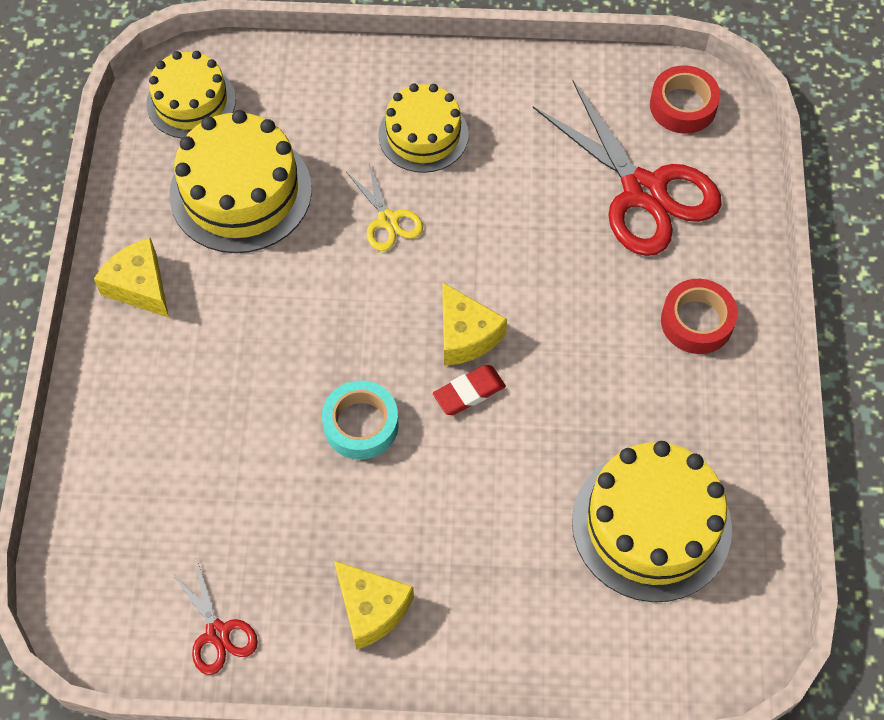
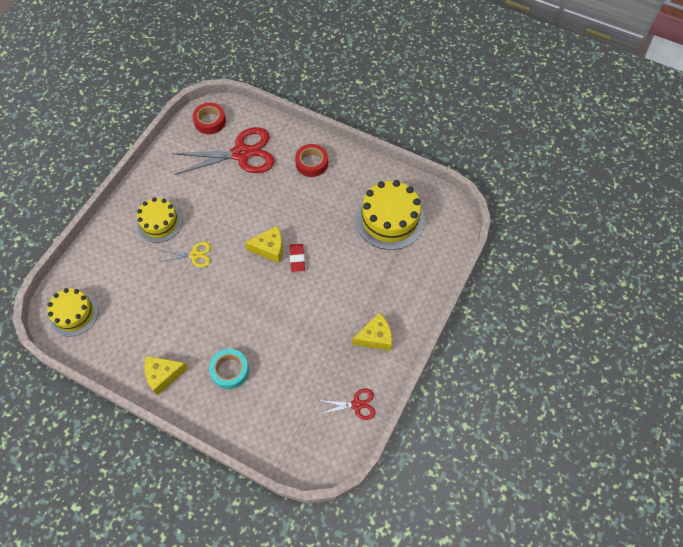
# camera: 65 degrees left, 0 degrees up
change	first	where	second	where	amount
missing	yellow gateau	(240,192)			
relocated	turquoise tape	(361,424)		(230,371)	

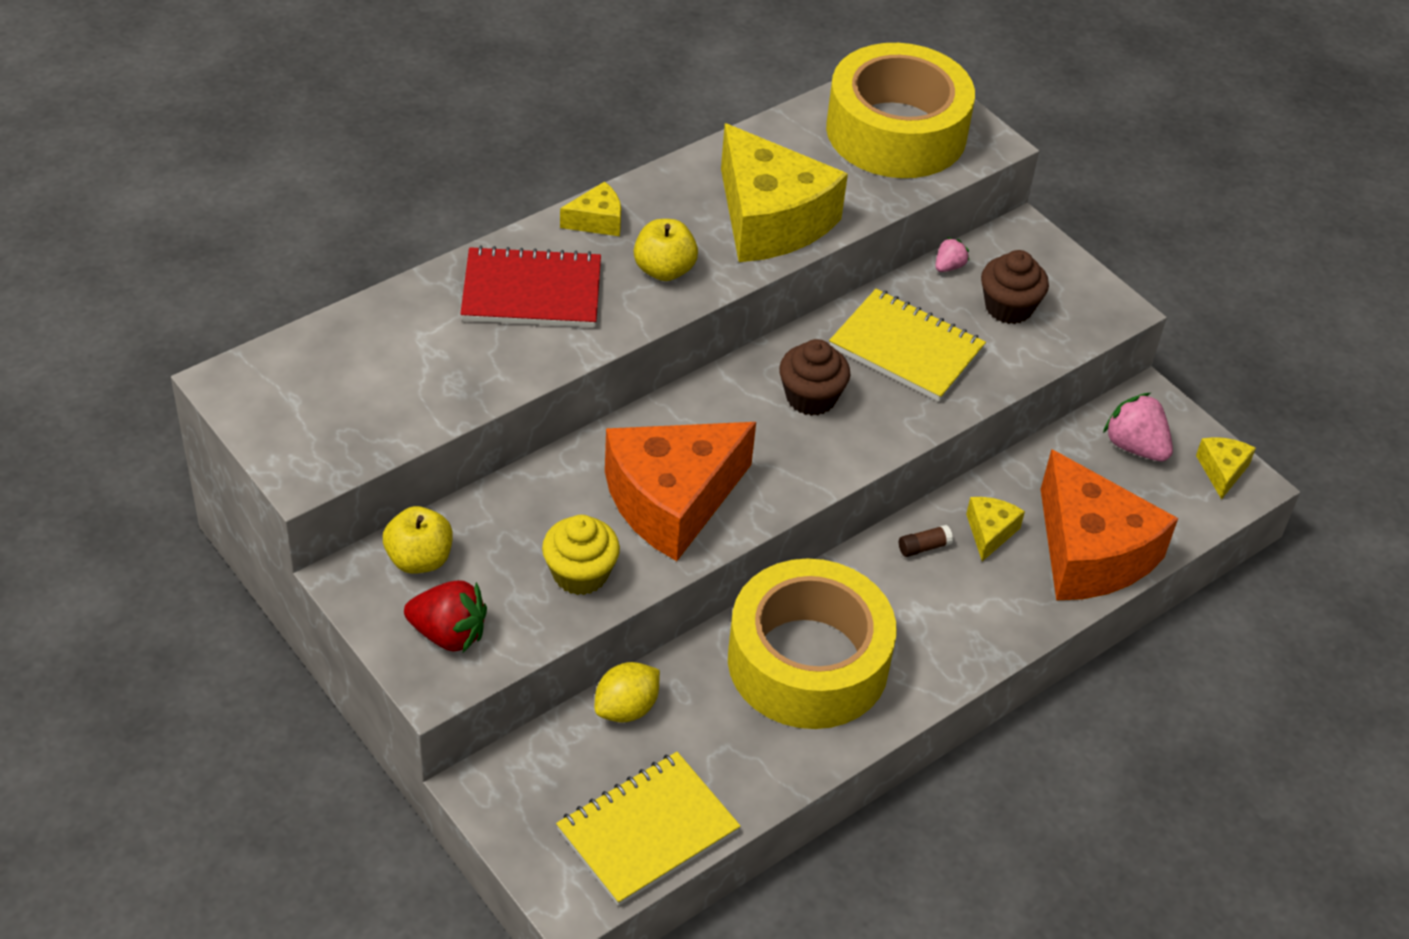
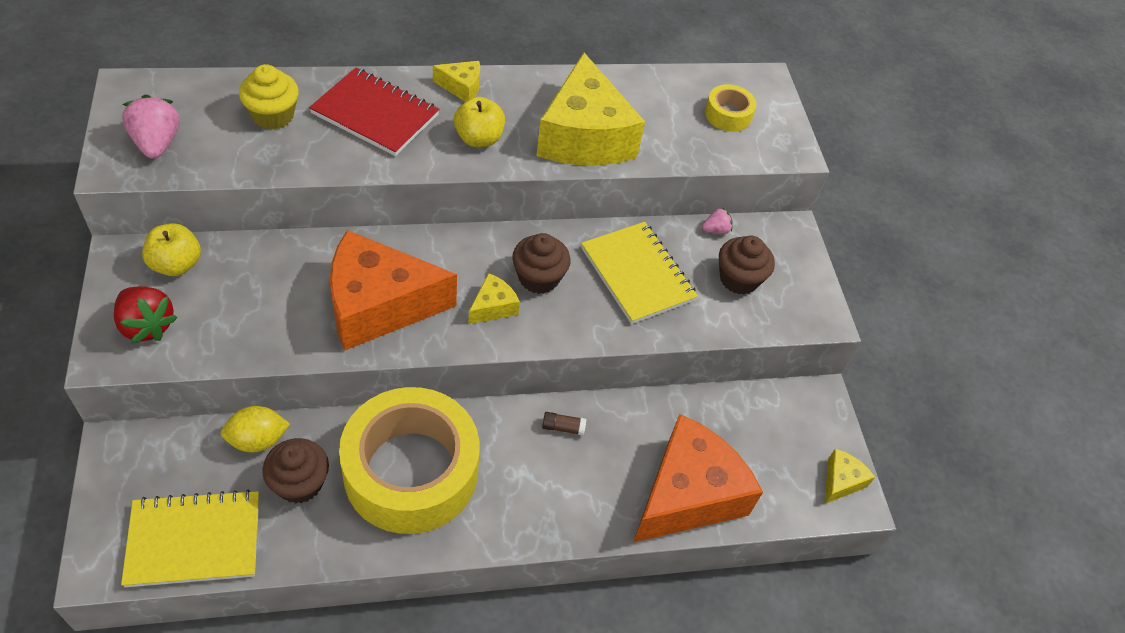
# camera: 25 degrees right, 5 degrees up
change	first	where	second	where	amount
appeared			russet cupcake	(299,483)	
relocated	yellow cupcake	(580,574)		(273,115)	
relocated	yellow cheese wedge	(990,532)		(493,307)	
relocated	rose-pink strawberry	(1135,446)		(157,143)	
spun	bright orange cheese wedge	(1090,552)		(687,494)	135 degrees counterclockwise
size	yellow tape	(896,131)		(728,115)	x0.42

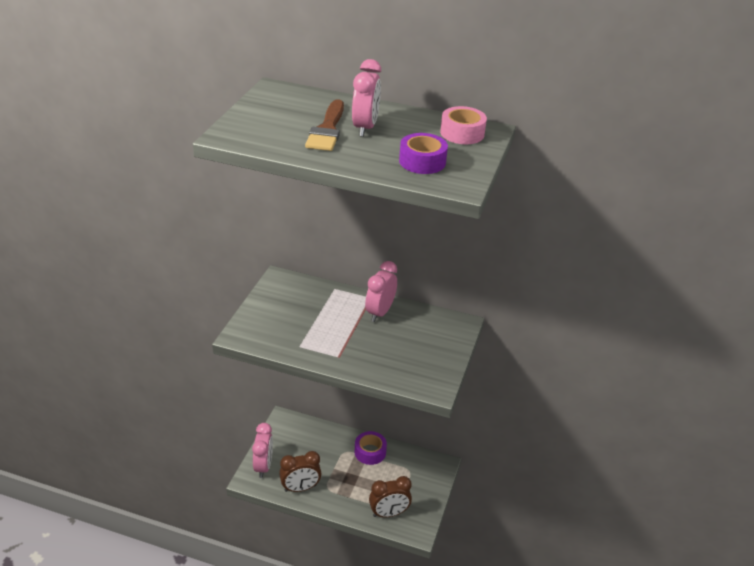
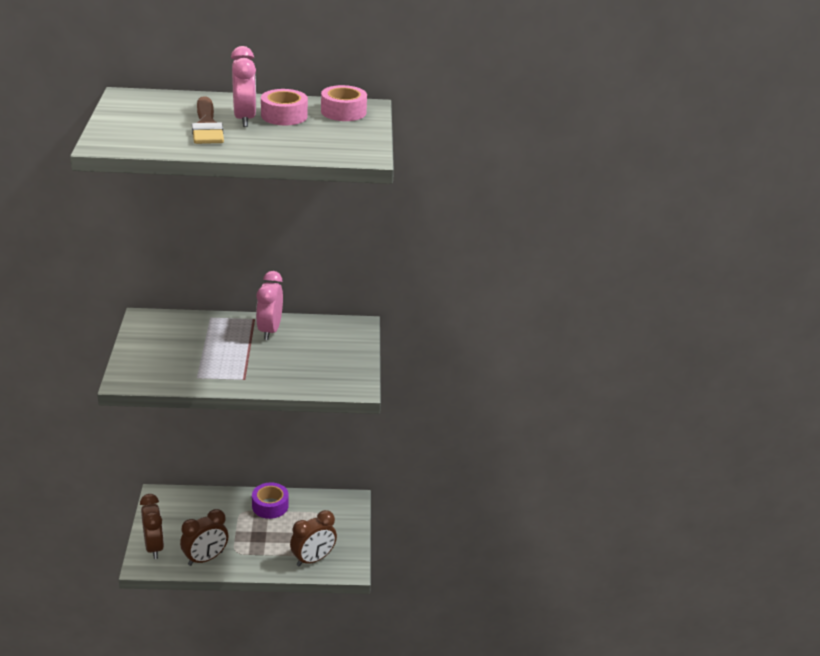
# camera: 20 degrees left, 5 degrees down
change	first	where	second	where	amount
missing	purple tape	(422,161)			
appeared			rose-pink tape	(284,116)	
colour	rose-pink bedside clock	(263,466)	russet bedside clock	(154,547)	

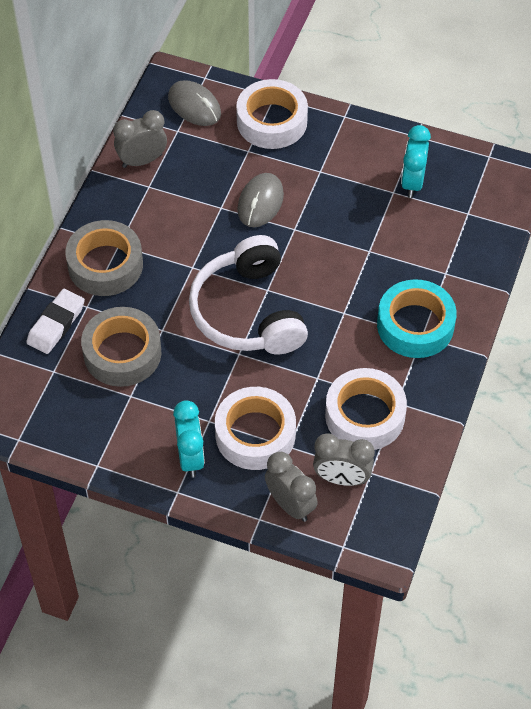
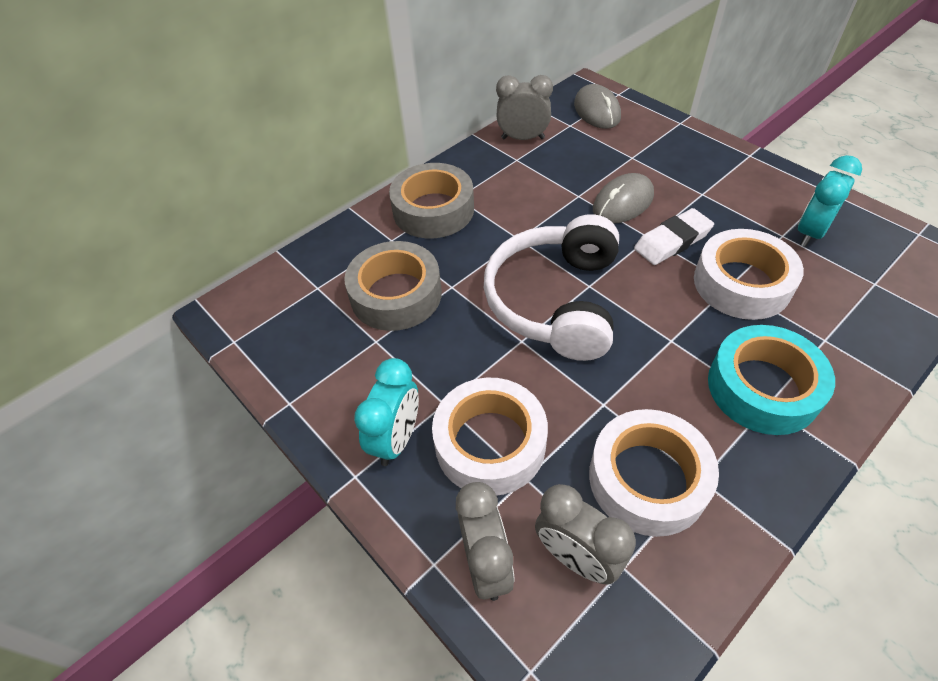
# camera: 30 degrees right, 5 degrees down
change	first	where	second	where	amount
relocated	pure white eraser	(56,324)		(672,241)	
relocated	pure white tape	(272,121)		(741,283)	

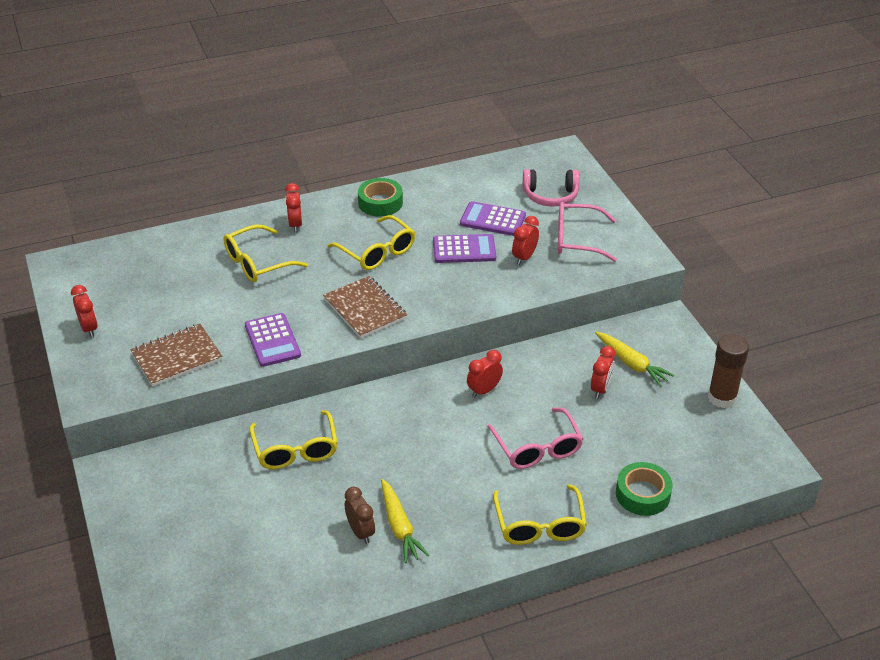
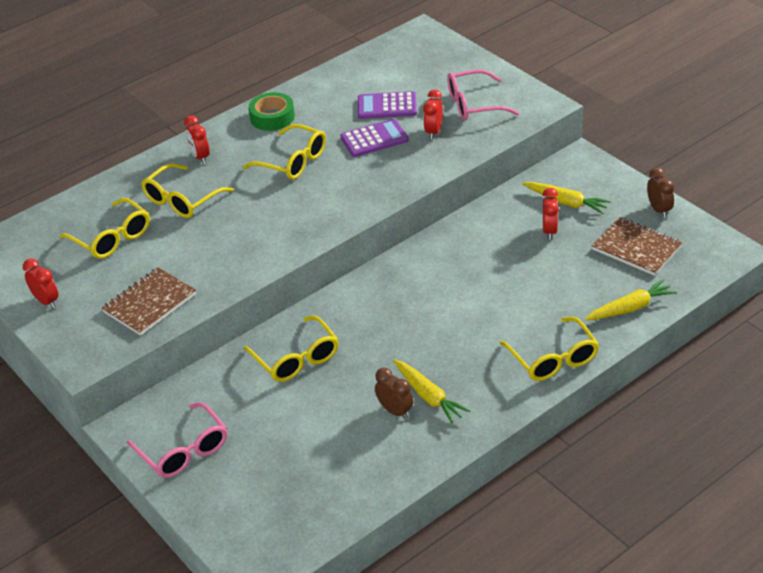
# camera: 15 degrees left, 0 degrees up
change	first	where	second	where	amount
missing	purple calculator	(272,340)			
missing	crimson bedside clock	(484,390)			
missing	rose-pink headset	(550,196)			
appeared			yellow glasses	(112,238)	
relocated	russet exercise book	(365,309)		(636,248)	
relocated	rose-pink glasses	(537,448)		(184,451)	
exchanged	leaf-green tape	(642,494)	yellow root vegetable	(630,308)	
exchanged	russet stick of glue	(722,397)	russet bedside clock	(659,210)	

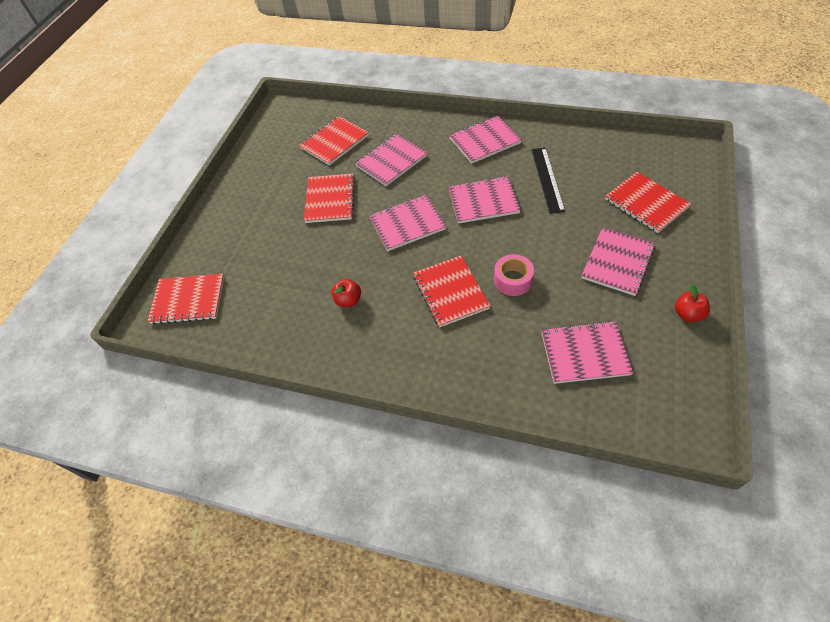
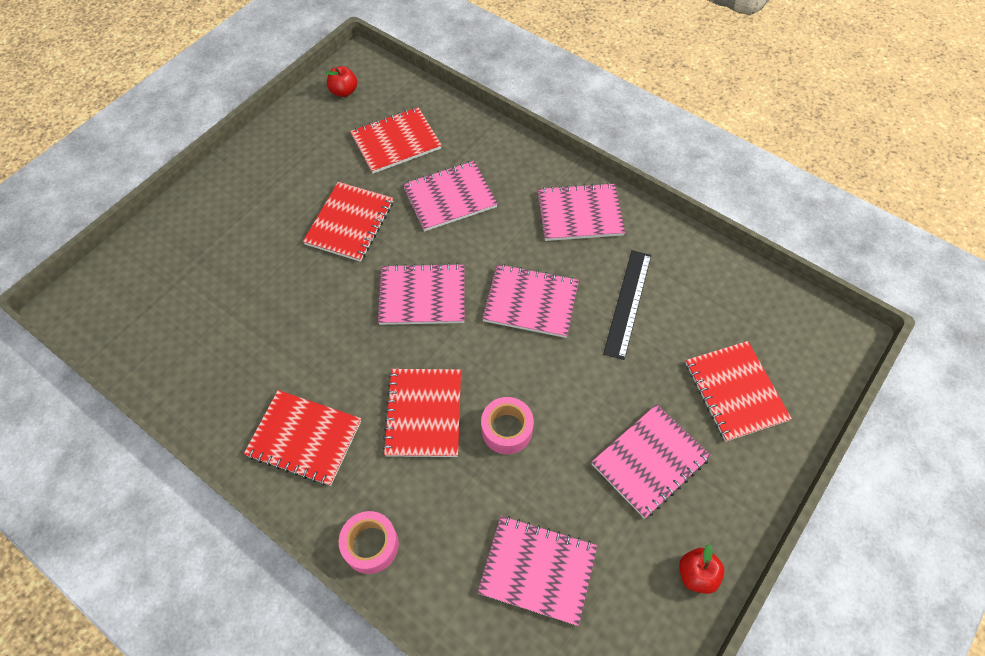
# camera: 15 degrees right, 5 degrees up
change	first	where	second	where	amount
appeared			rose-pink tape	(371,545)	
relocated	crimson exercise book	(188,300)		(304,438)	
relocated	crimson apple	(348,300)		(344,91)	

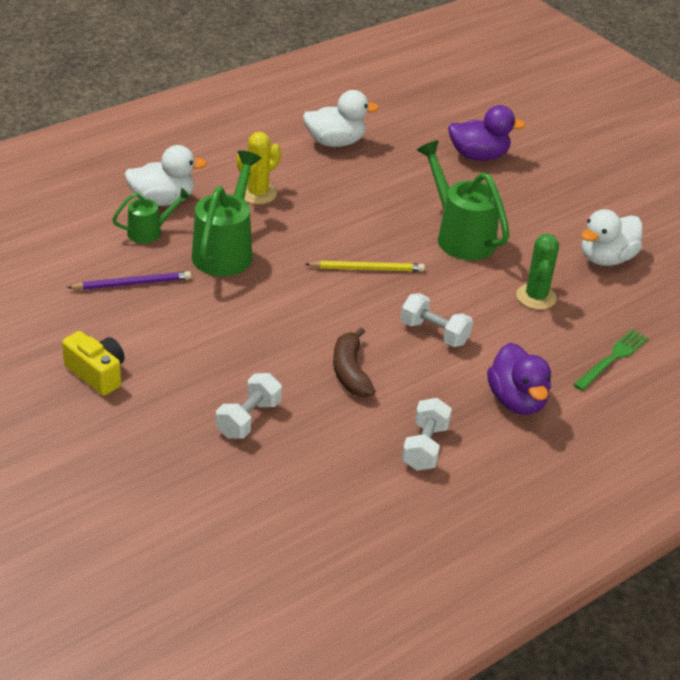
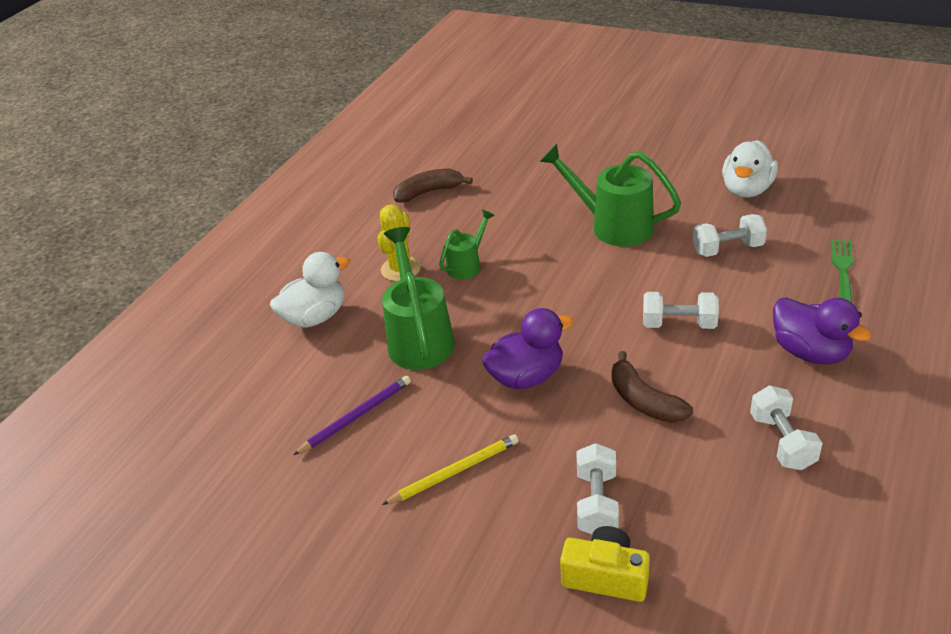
# camera: 20 degrees left, 0 degrees up
change	first	where	second	where	amount
relocated	yellow compact camera	(97,374)		(606,576)	
relocated	leaf-green sprinkling can	(149,232)		(467,265)	
relocated	yellow wooden pencil	(367,269)		(454,472)	
relocated	purple duck	(478,156)		(526,376)	
exchanged	pure white duck	(335,142)	russet banana fruit	(428,192)	
exchanged	leaf-green cactus	(536,297)	pure white free weight	(727,249)	

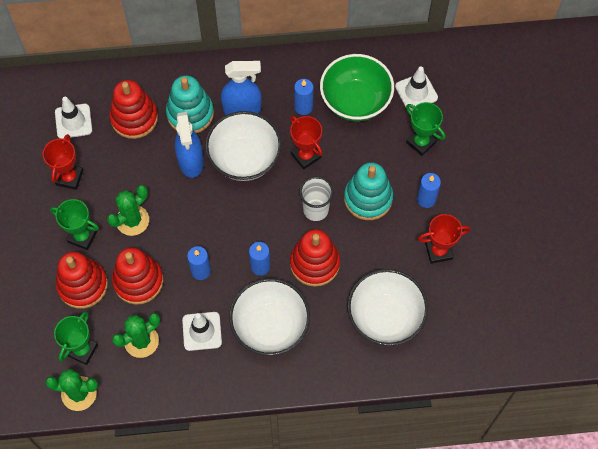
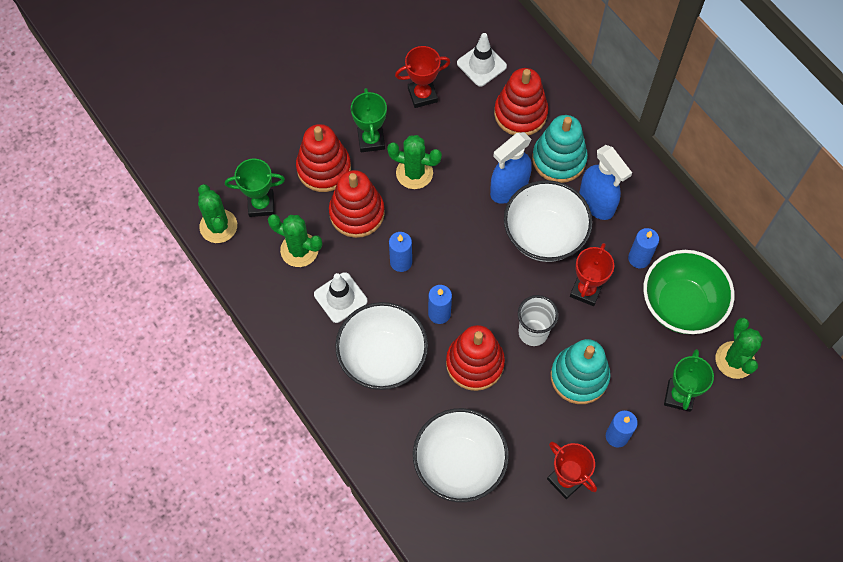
# camera: 60 degrees right, 0 degrees up
change	first	where	second	where	amount
exchanged	pure white safety cone	(416,92)	leaf-green cactus	(734,360)	

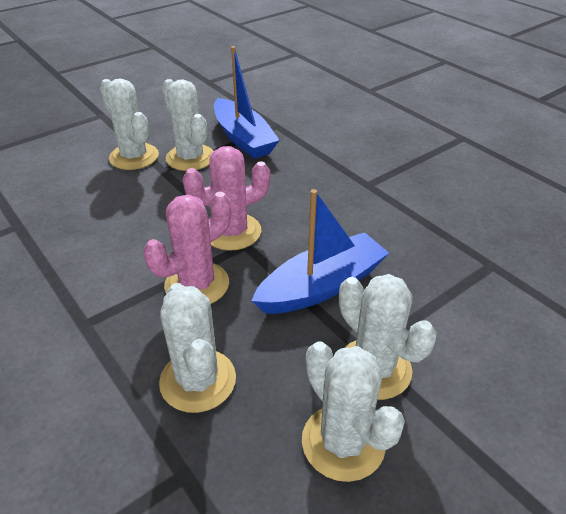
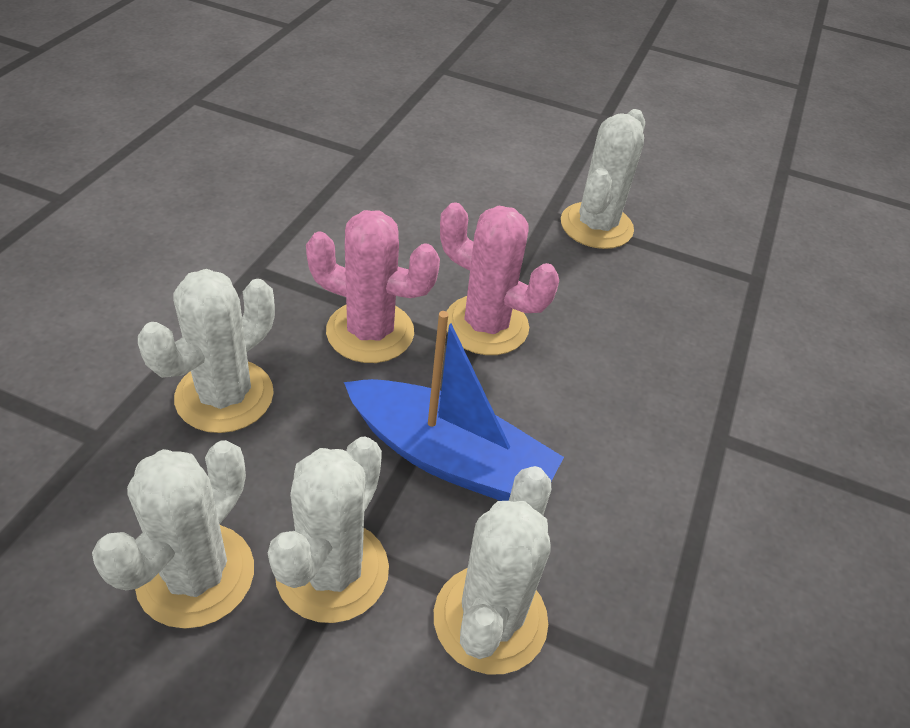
# camera: 55 degrees right, 5 degrees up
change	first	where	second	where	amount
missing	cobalt sailboat	(243,138)			
relocated	pure white cactus	(134,157)		(490,619)	

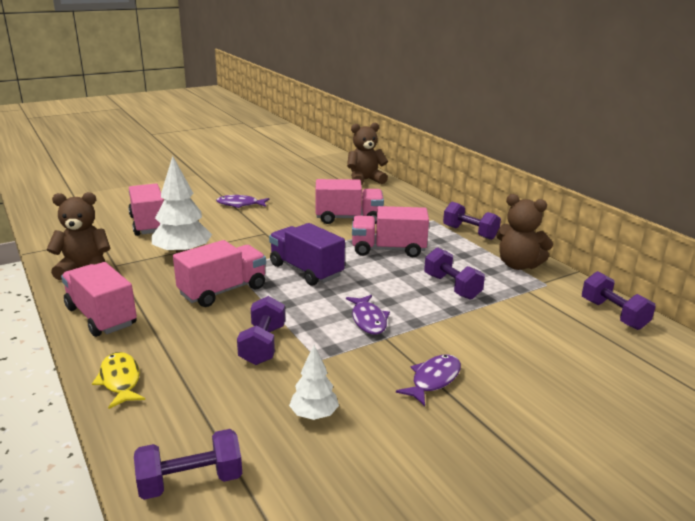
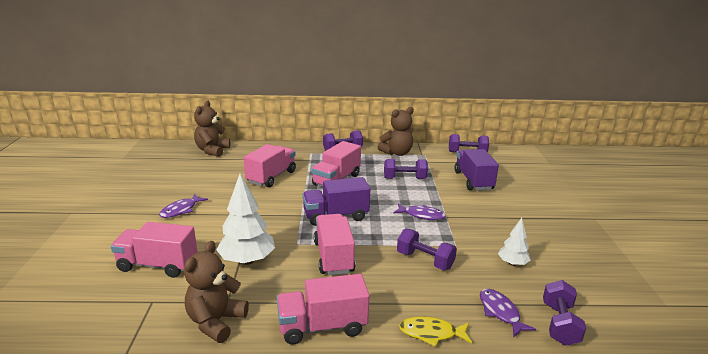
# camera: 60 degrees left, 0 degrees up
change	first	where	second	where	amount
appeared			purple toy truck	(473,181)	
relocated	purple fish	(433,380)		(500,312)	

